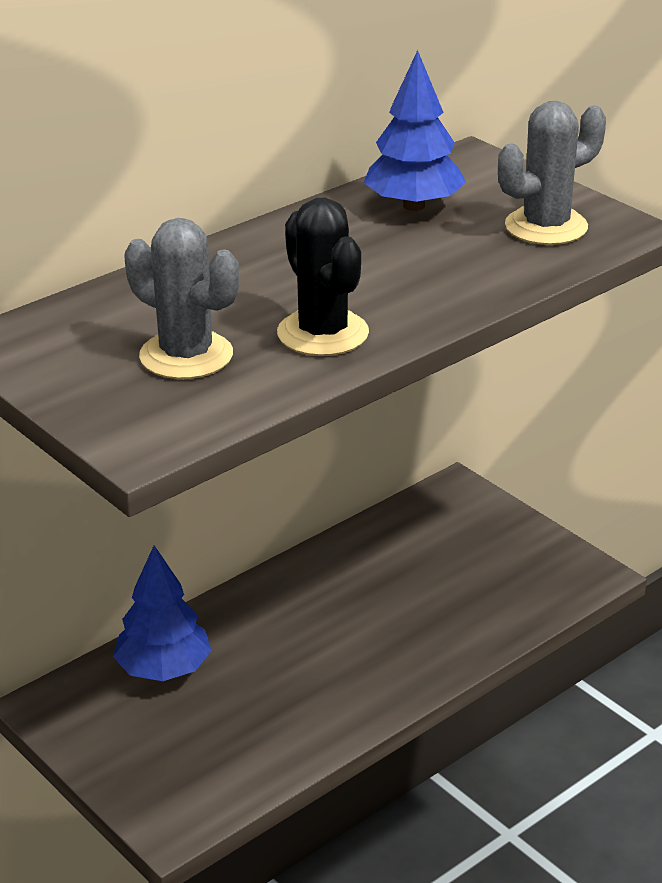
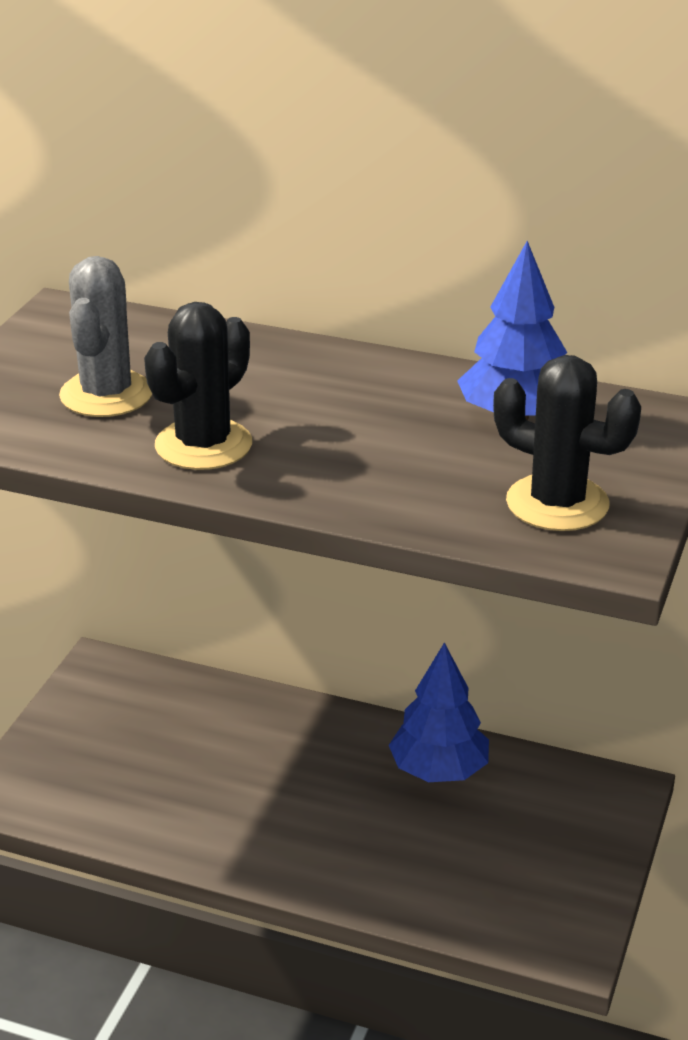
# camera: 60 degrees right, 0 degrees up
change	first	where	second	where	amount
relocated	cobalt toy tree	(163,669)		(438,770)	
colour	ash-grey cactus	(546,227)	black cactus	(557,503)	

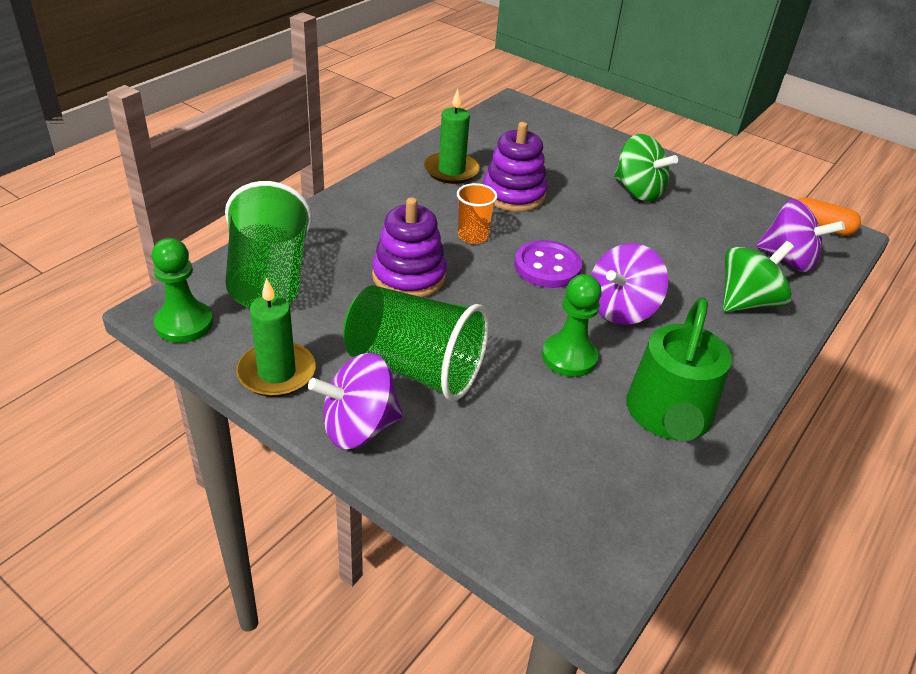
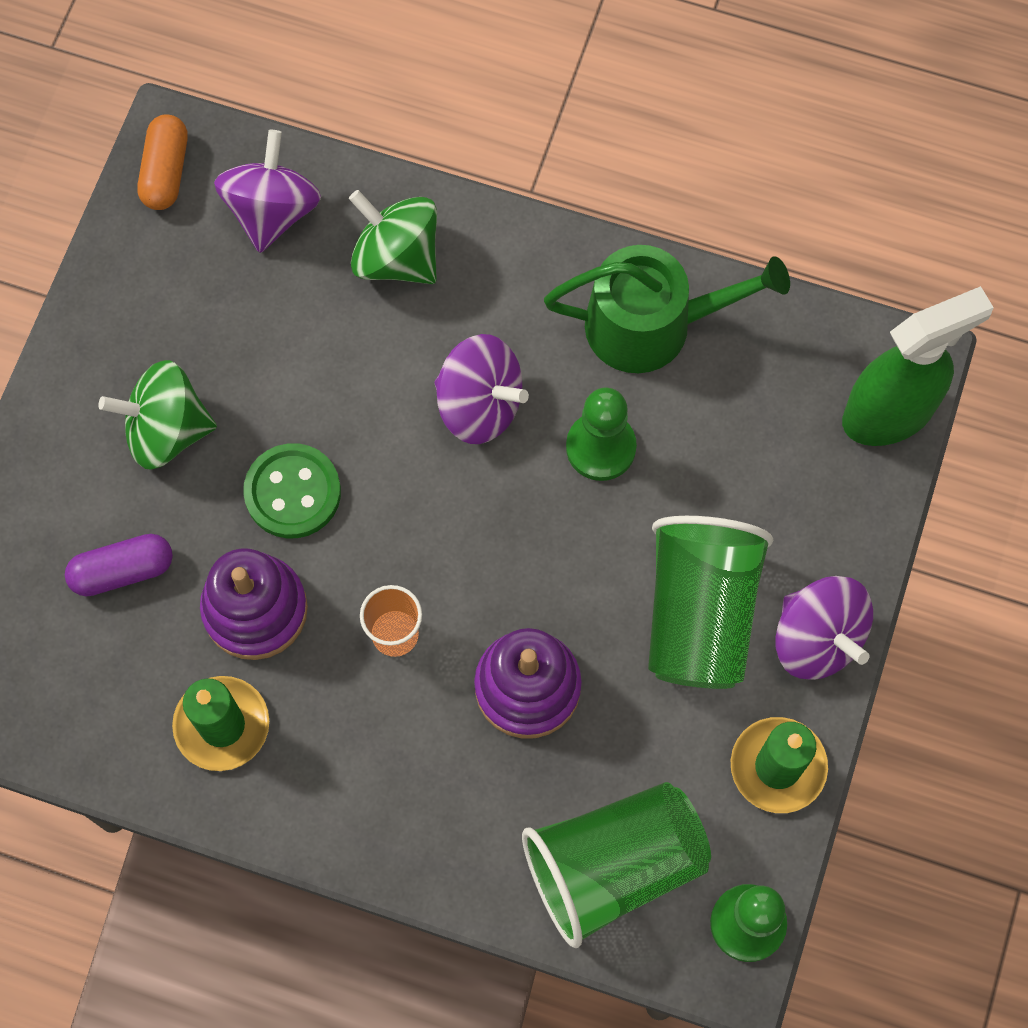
# camera: 105 degrees left, 30 degrees up
change	first	where	second	where	amount
missing	purple shirt button	(547,267)			
appeared			purple pill	(122,571)	
appeared			leaf-green shirt button	(293,492)	
appeared			leaf-green sprayer	(889,413)	
spun	leaf-green spinning top	(638,191)		(166,430)	120 degrees counterclockwise

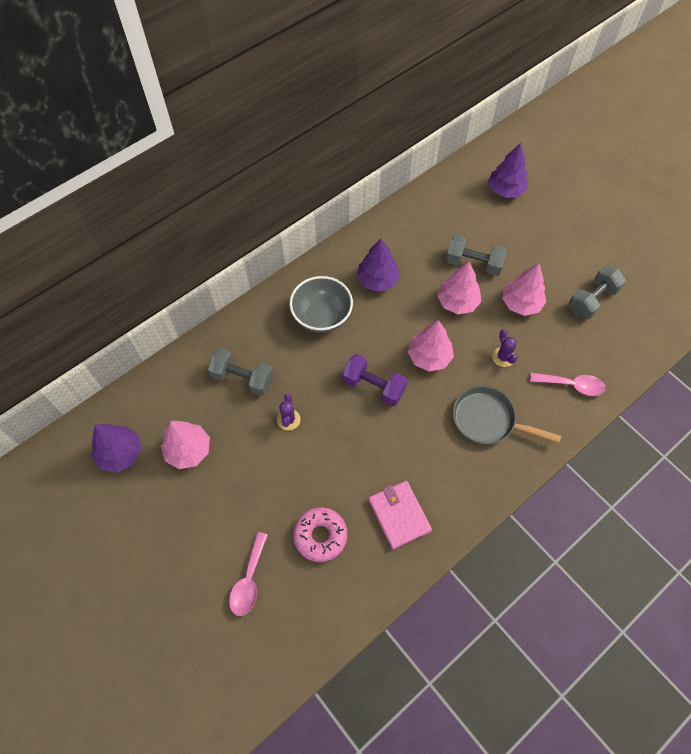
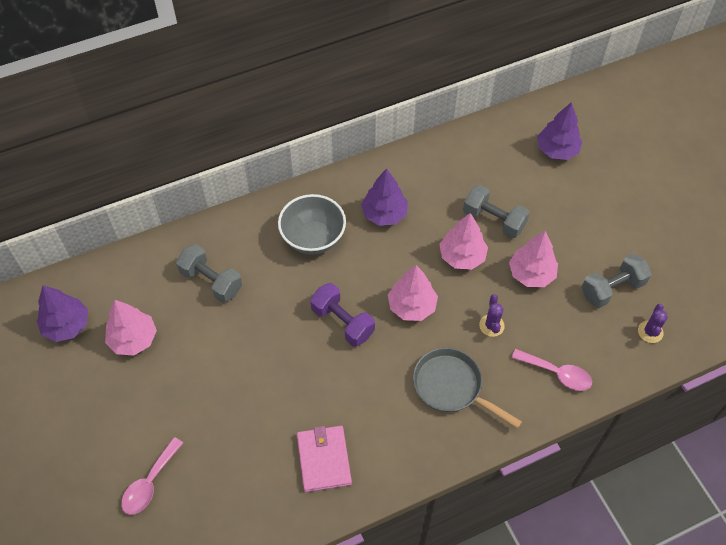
# camera: 15 degrees right, 5 degrees down
change	first	where	second	where	amount
missing	rose-pink doughnut	(320,536)			
relocated	purple cactus	(288,419)		(650,332)	

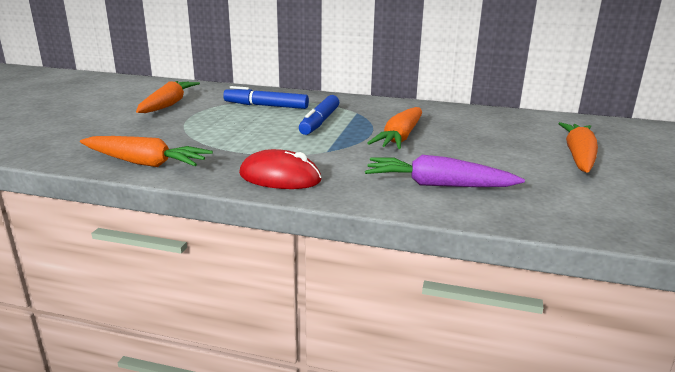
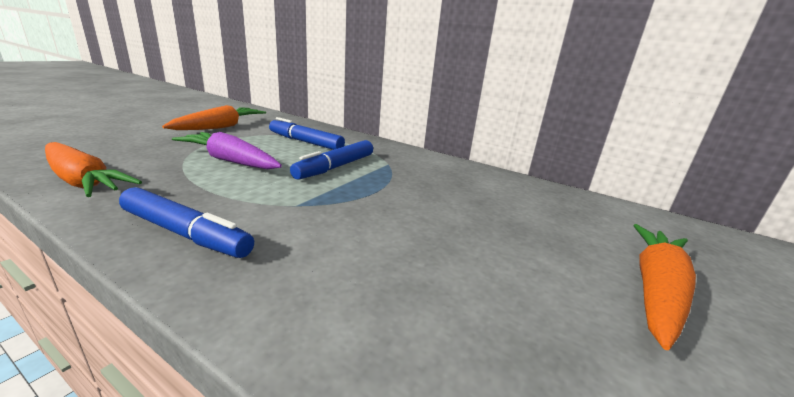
# camera: 15 degrees right, 0 degrees up
change	first	where	second	where	amount
missing	bright orange root vegetable	(400,137)			
relocated	purple root vegetable	(438,185)		(230,161)	
exchanged	crimson PC mouse	(280,177)	cobalt marker	(185,233)	

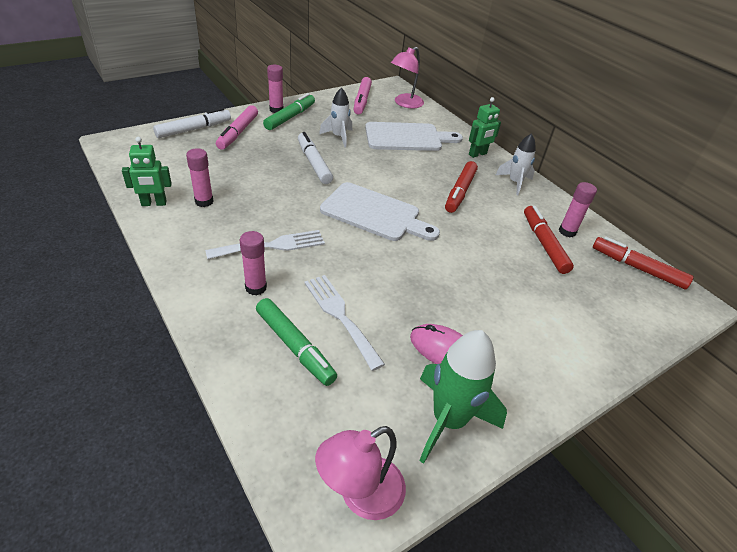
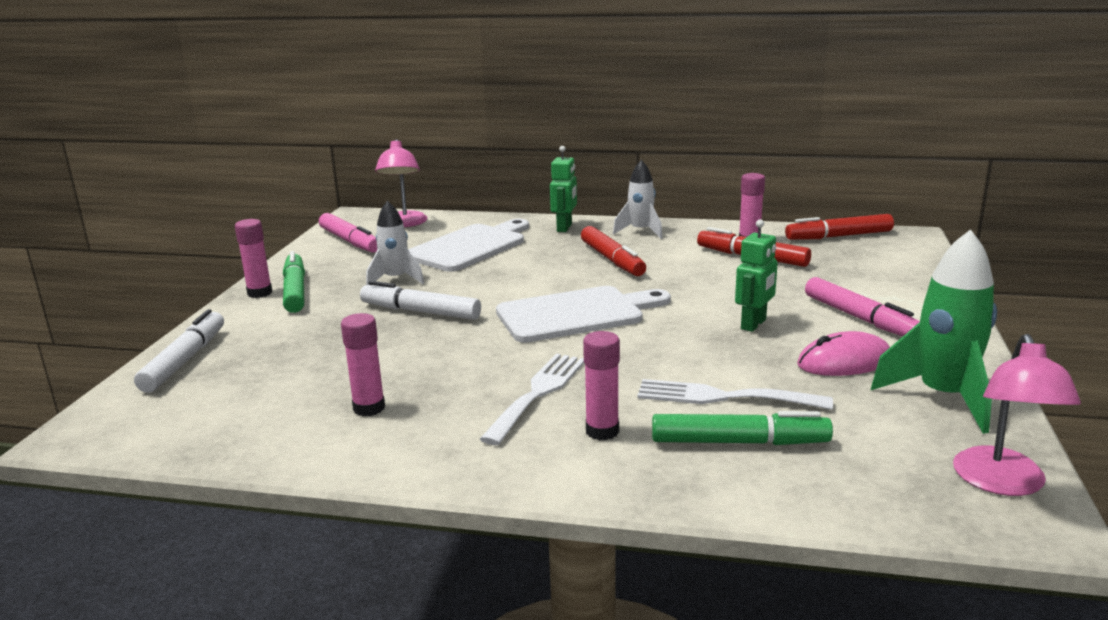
# camera: 40 degrees left, 20 degrees down
change	first	where	second	where	amount
relocated	leaf-green toy robot	(154,203)		(754,324)	
relocated	rose-pink marker	(238,133)		(860,318)	

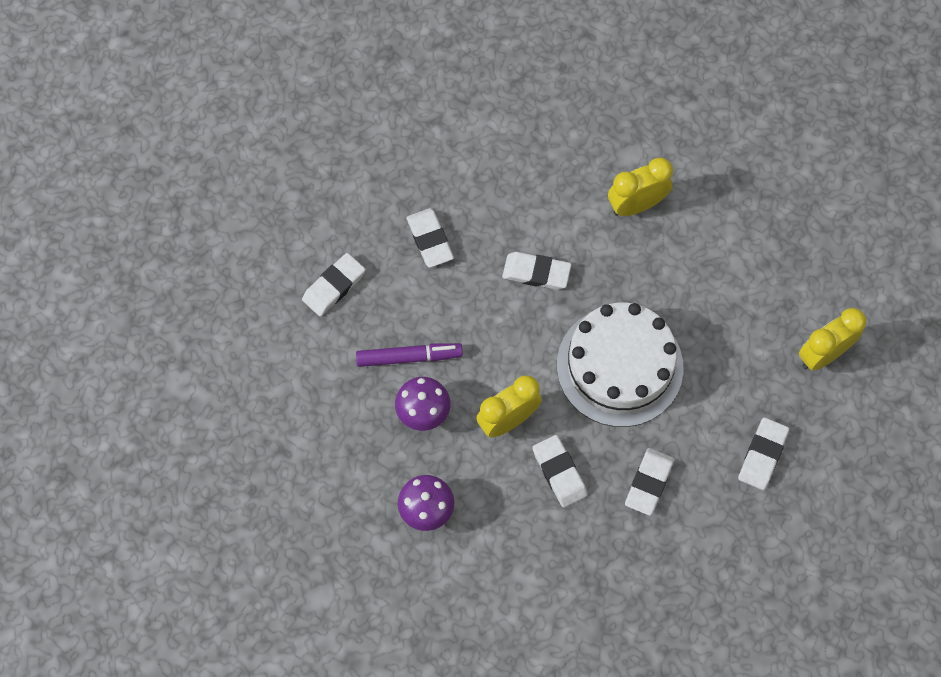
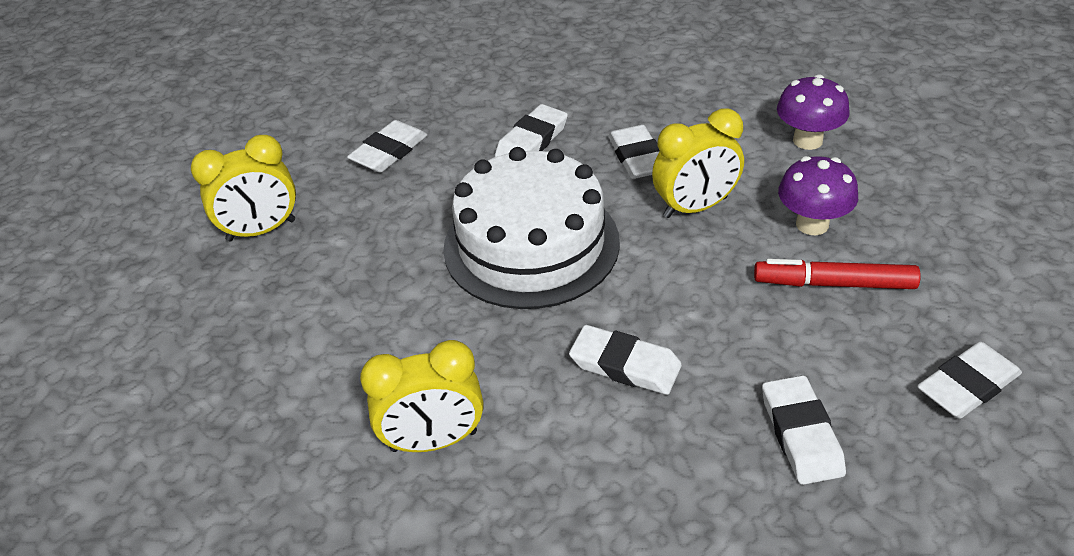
# camera: 165 degrees left, 25 degrees down
change	first	where	second	where	amount
colour	purple marker	(409,357)	crimson marker	(834,283)	

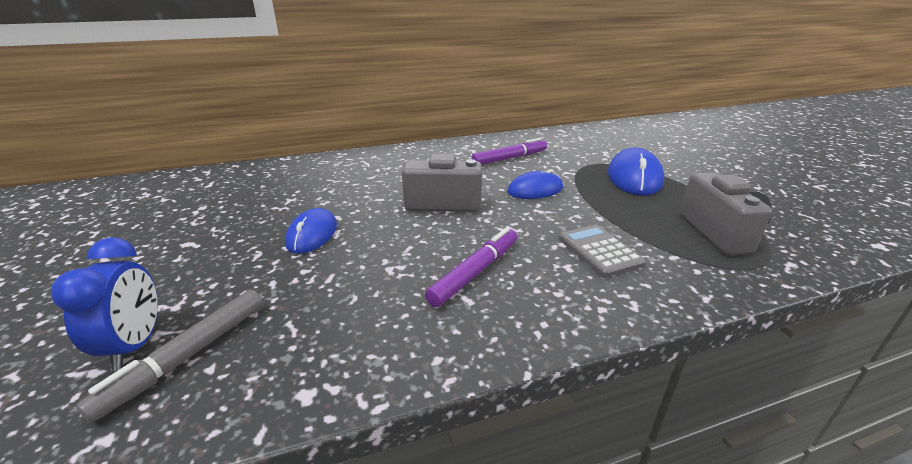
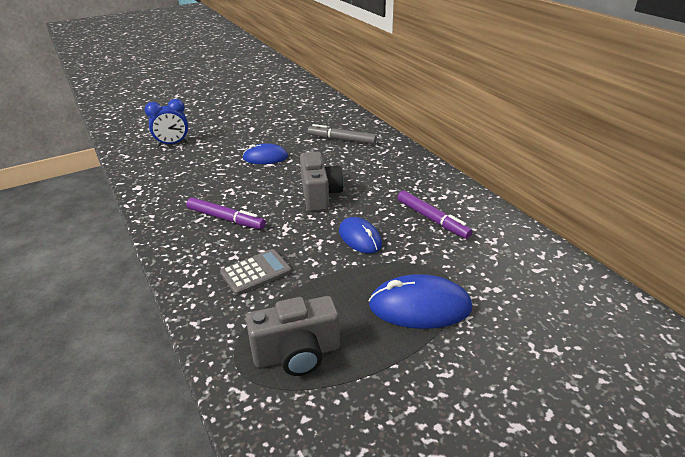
# camera: 80 degrees right, 5 degrees up
change	first	where	second	where	amount
relocated	ash-grey marker	(187,356)		(342,139)	

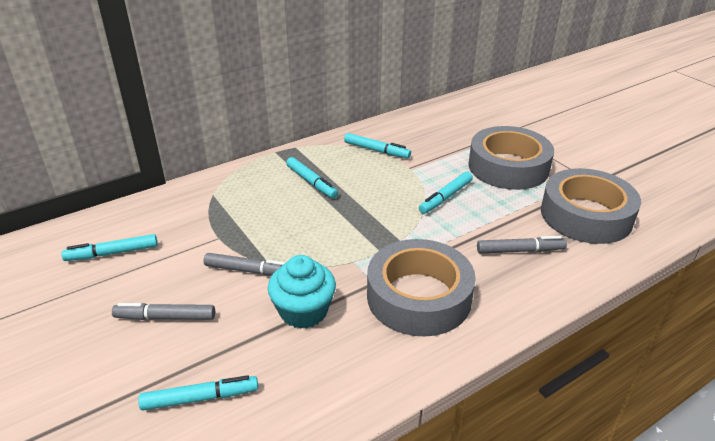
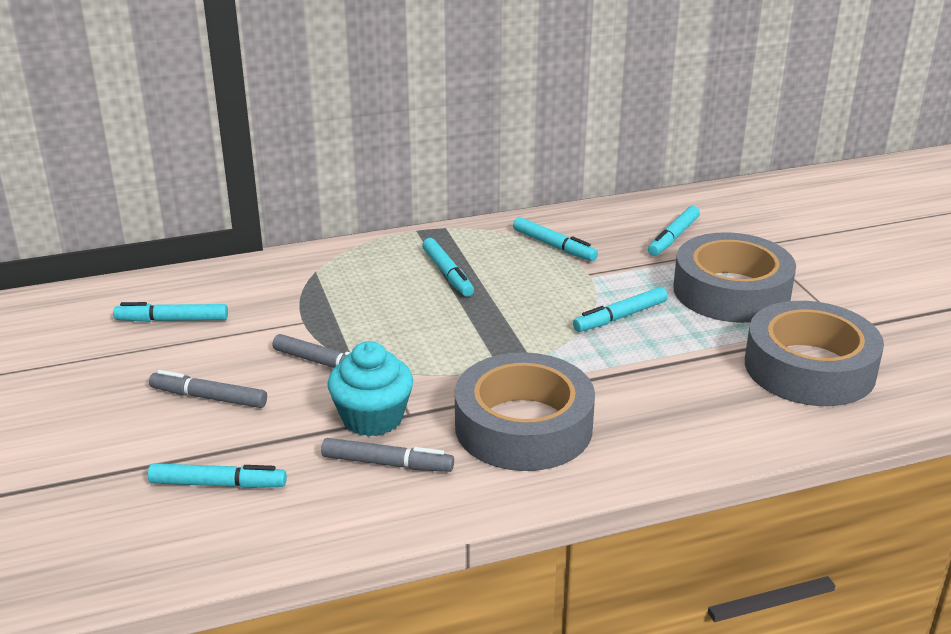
# camera: 15 degrees right, 5 degrees down
change	first	where	second	where	amount
appeared			turquoise marker	(673,237)	
relocated	ash-grey marker	(520,250)		(387,463)	

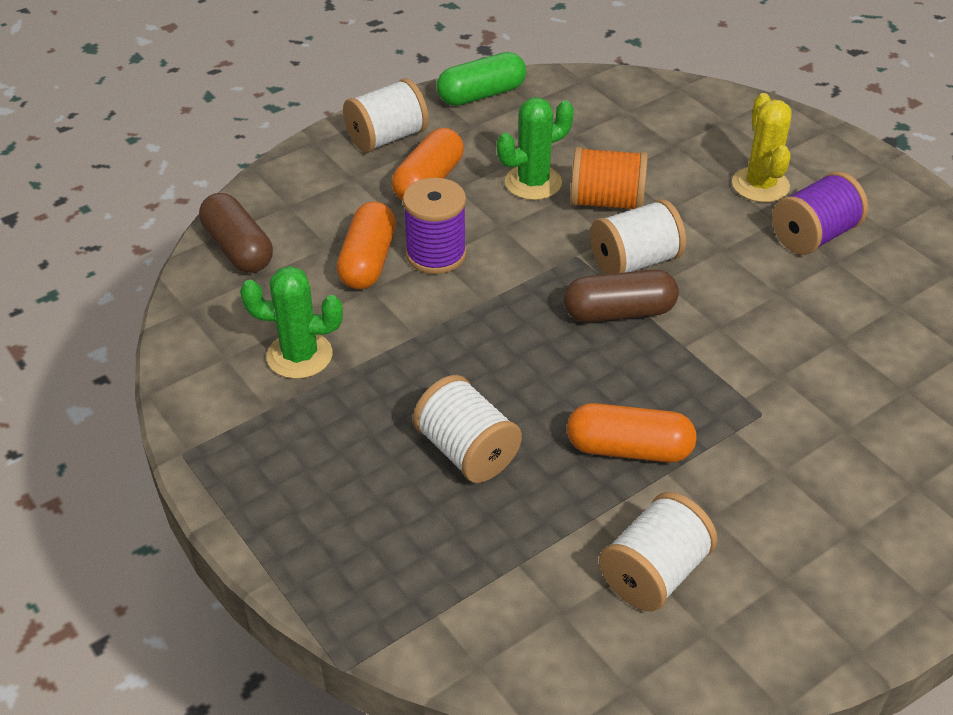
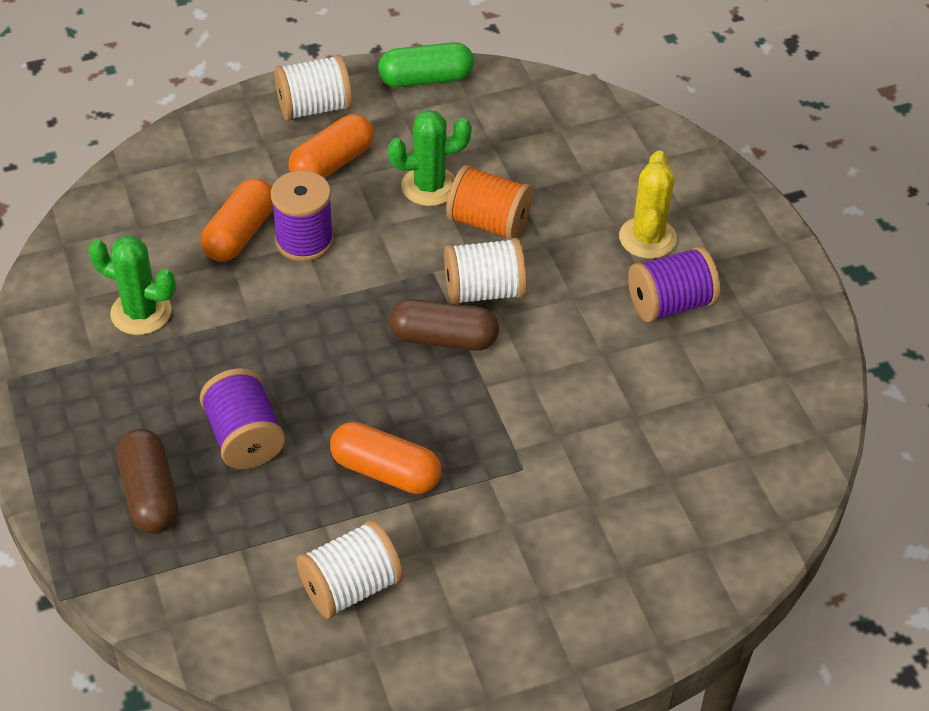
# camera: 15 degrees right, 5 degrees up
change	first	where	second	where	amount
relocated	russet pill	(238,248)		(150,494)	
colour	pure white spool	(467,451)	purple spool	(244,437)	

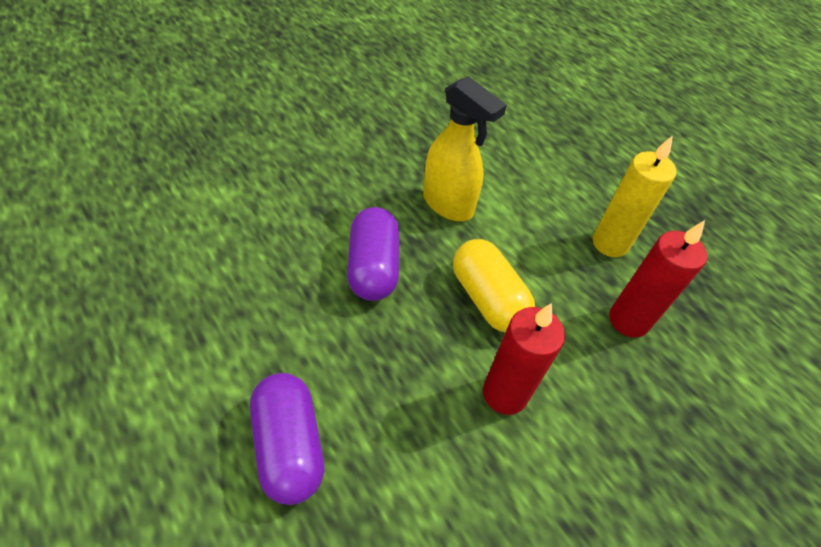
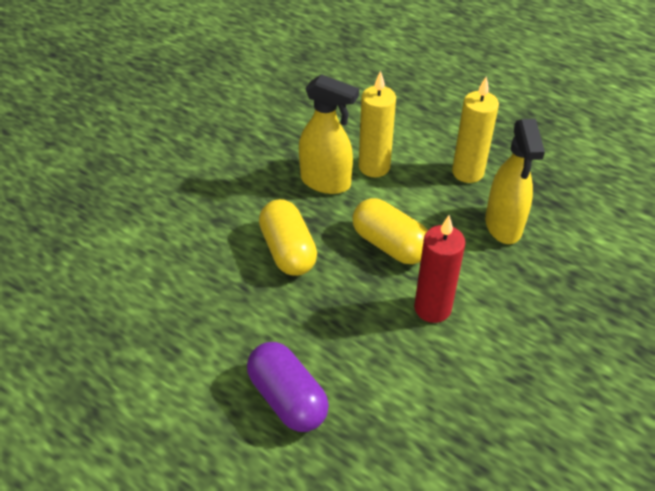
# camera: 15 degrees left, 5 degrees down
change	first	where	second	where	amount
appeared			yellow candle	(374,167)	
exchanged	crimson candle	(629,320)	yellow sprayer	(503,226)	
colour	purple pill	(373,267)	yellow pill	(288,250)	

